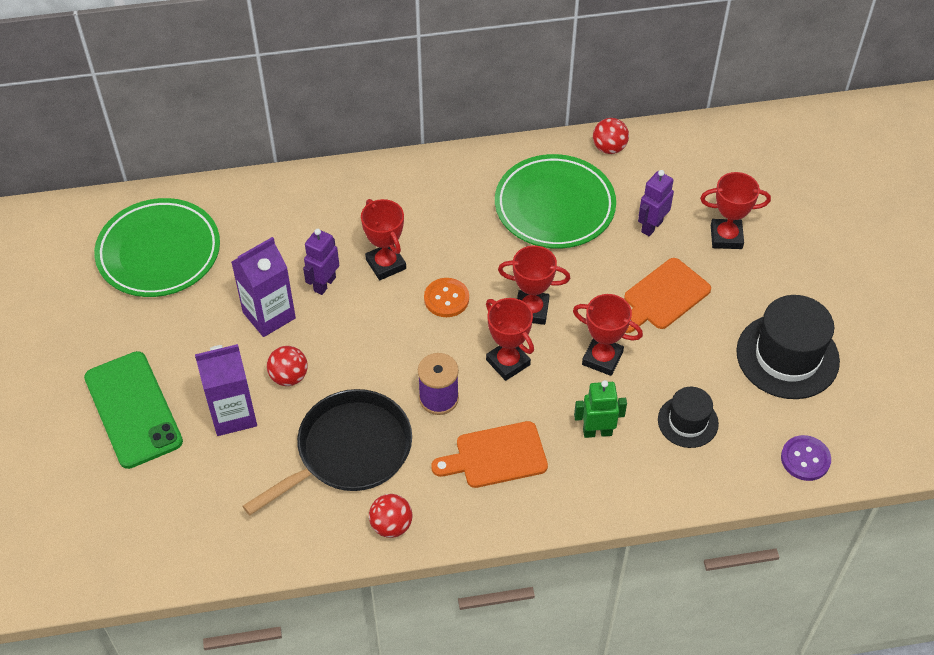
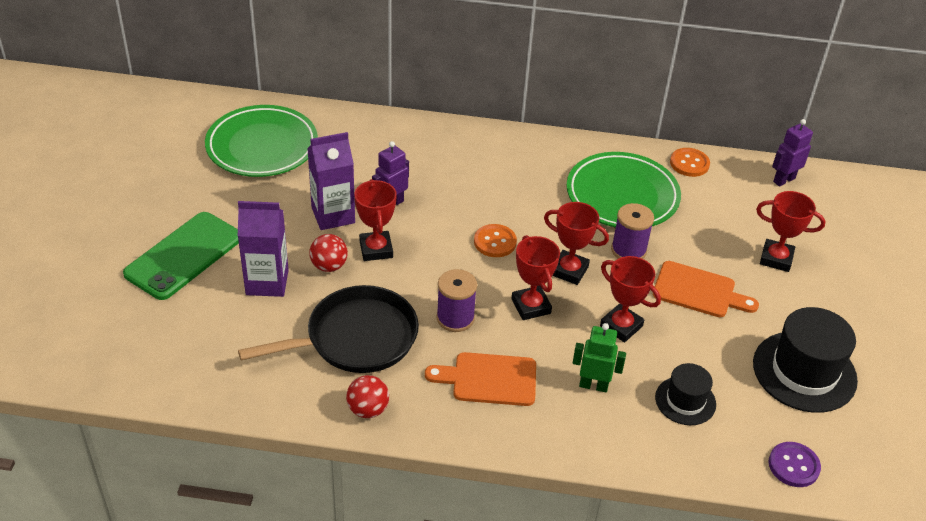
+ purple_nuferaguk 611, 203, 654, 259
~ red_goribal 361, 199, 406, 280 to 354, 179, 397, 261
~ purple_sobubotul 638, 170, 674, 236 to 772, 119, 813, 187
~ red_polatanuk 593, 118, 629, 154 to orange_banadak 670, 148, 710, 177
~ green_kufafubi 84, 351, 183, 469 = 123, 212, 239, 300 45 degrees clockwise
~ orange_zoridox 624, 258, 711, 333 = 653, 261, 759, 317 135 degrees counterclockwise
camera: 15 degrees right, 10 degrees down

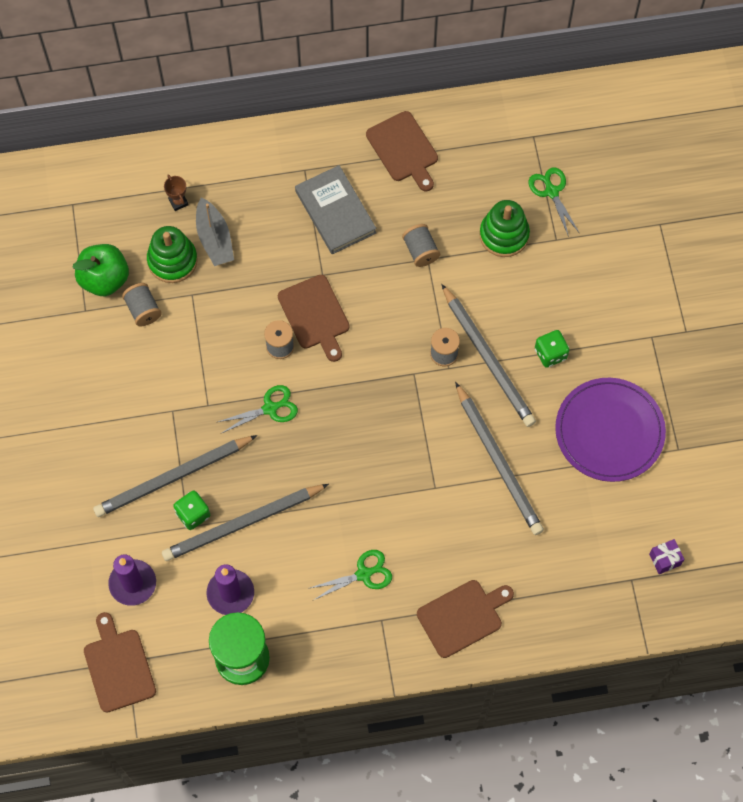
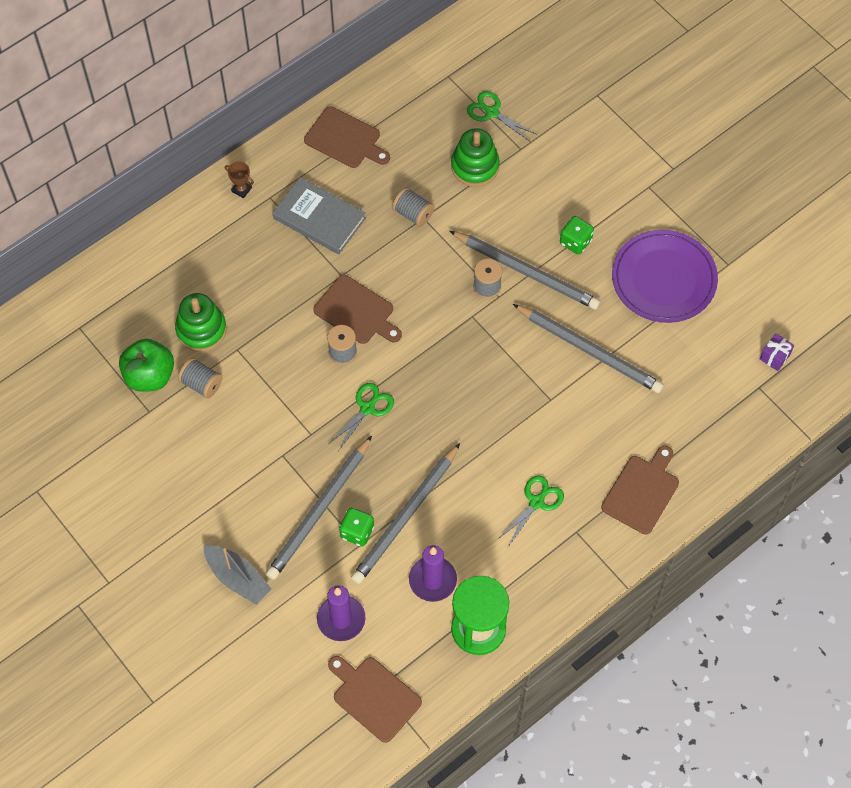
~ brown_goribal 164, 174, 189, 211 to 225, 161, 254, 198
~ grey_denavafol 196, 198, 234, 266 to 203, 545, 272, 605
camera: 30 degrees left, 5 degrees down

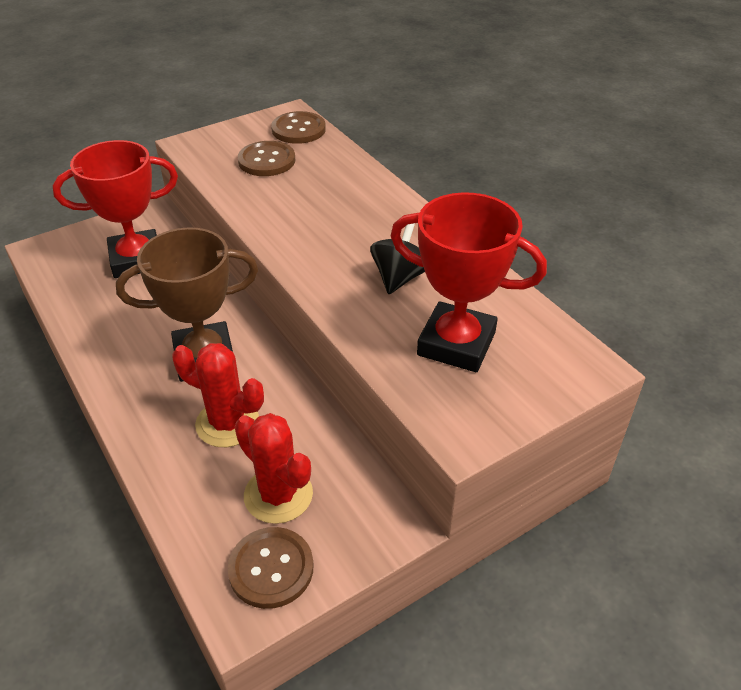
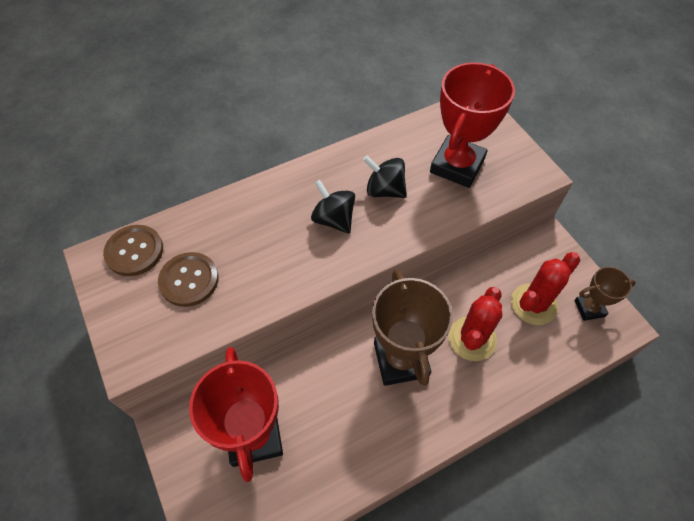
+ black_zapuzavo 311, 180, 355, 234
~ brown_banadak 228, 527, 313, 609 to brown_goribal 574, 267, 636, 321
camera: 85 degrees left, 15 degrees up

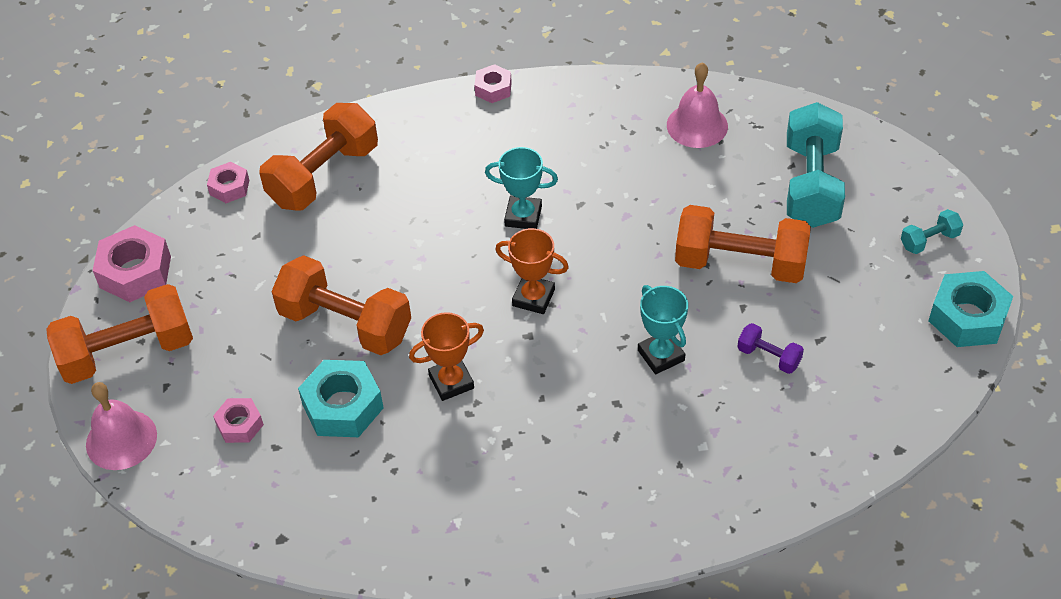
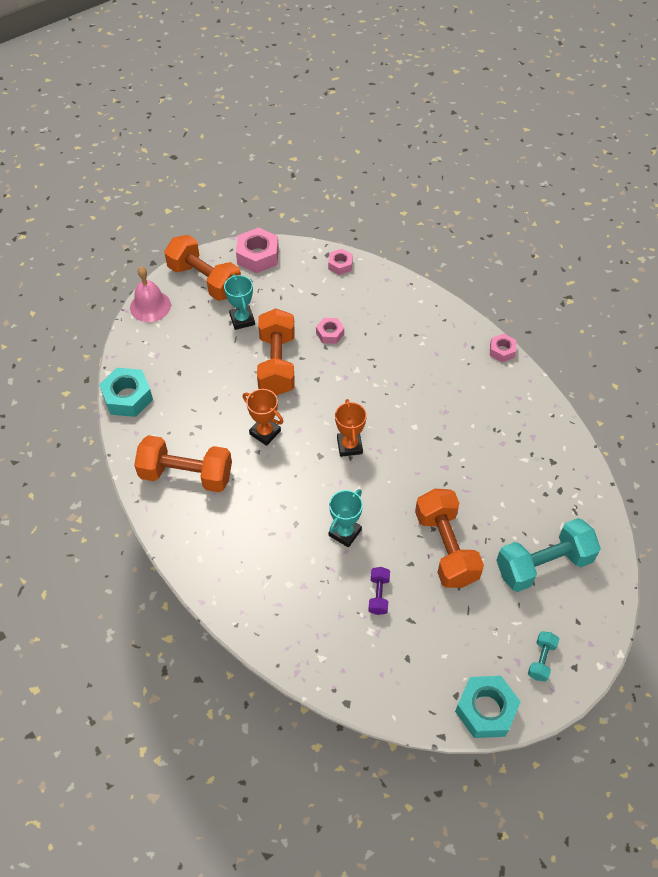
- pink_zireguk 667, 63, 728, 148
~ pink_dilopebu 213, 398, 264, 443 to 316, 318, 344, 344
~ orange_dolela 259, 103, 378, 210 to 134, 435, 232, 492
~ turquoise_dilopebu 298, 360, 384, 437 to 99, 368, 153, 417
~ turquoise_goribal 485, 147, 558, 229 to 224, 274, 255, 330
~ turquoise_dolela 901, 209, 963, 254 = 528, 631, 559, 682 75 degrees clockwise
camera: 60 degrees right, 5 degrees up

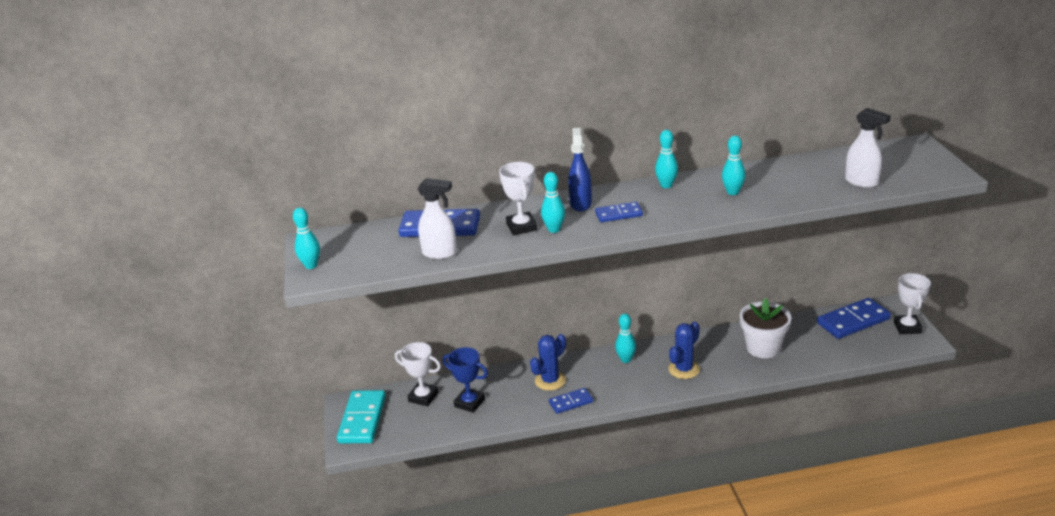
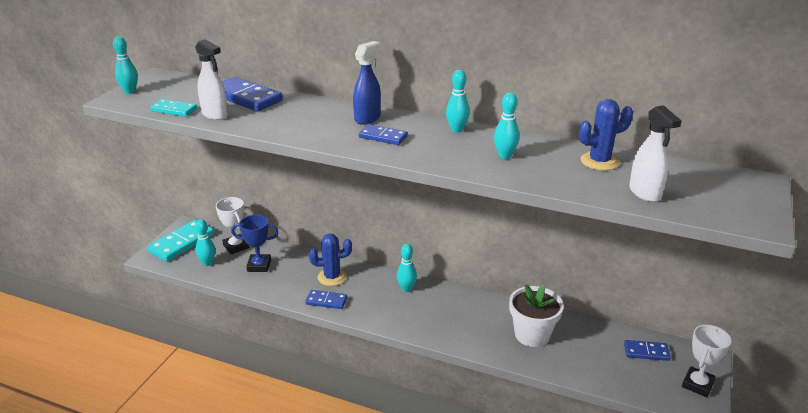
- white_goribal 499, 162, 537, 235
+ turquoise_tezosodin 150, 99, 197, 116
~ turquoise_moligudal 541, 172, 565, 233 to 195, 219, 216, 266
~ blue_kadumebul 668, 322, 700, 379 to 579, 99, 633, 171
~ blue_goribal 443, 347, 488, 413 = 231, 215, 279, 272 60 degrees counterclockwise
~ blue_tezosodin 817, 298, 891, 339 = 624, 340, 671, 361 x0.57
camera: 30 degrees right, 0 degrees up

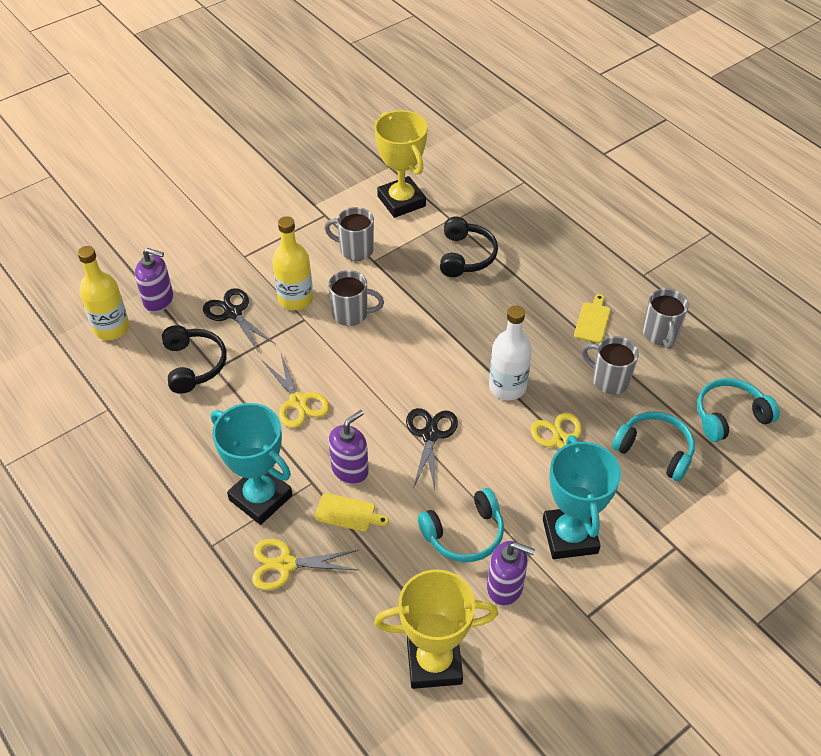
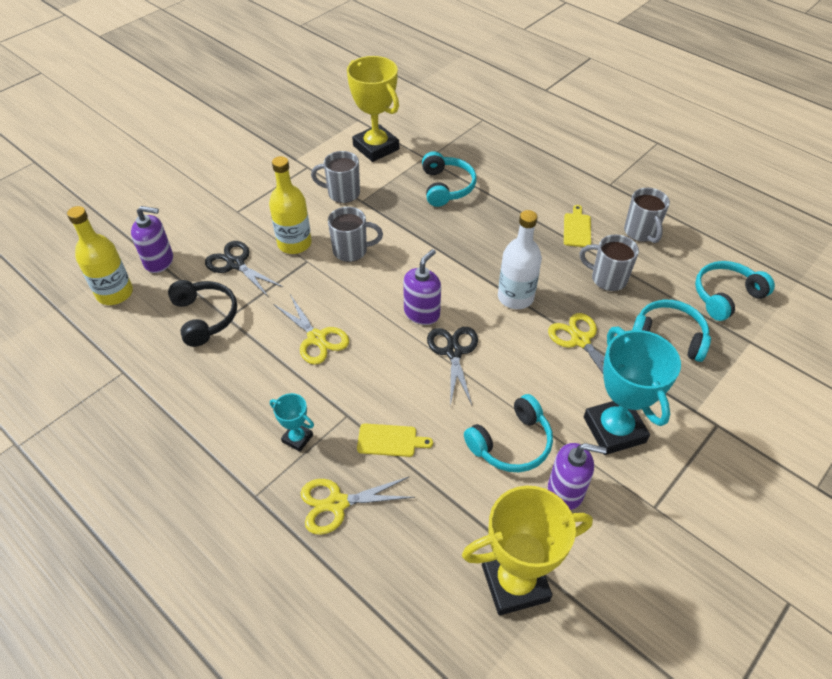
~ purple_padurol 328, 410, 369, 484 to 403, 249, 441, 325
~ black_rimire 440, 217, 498, 277 to turquoise_rimire 422, 151, 476, 207
~ turquoise_goribal 211, 403, 293, 525 = 270, 393, 314, 452 x0.48
camera: 10 degrees left, 0 degrees up

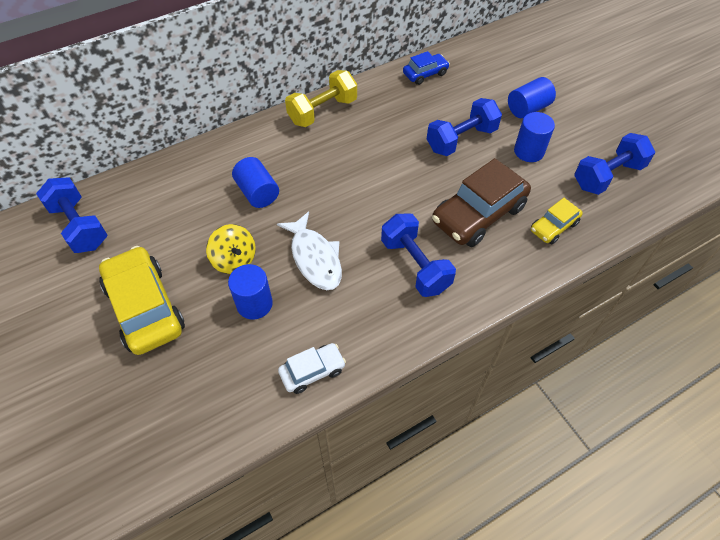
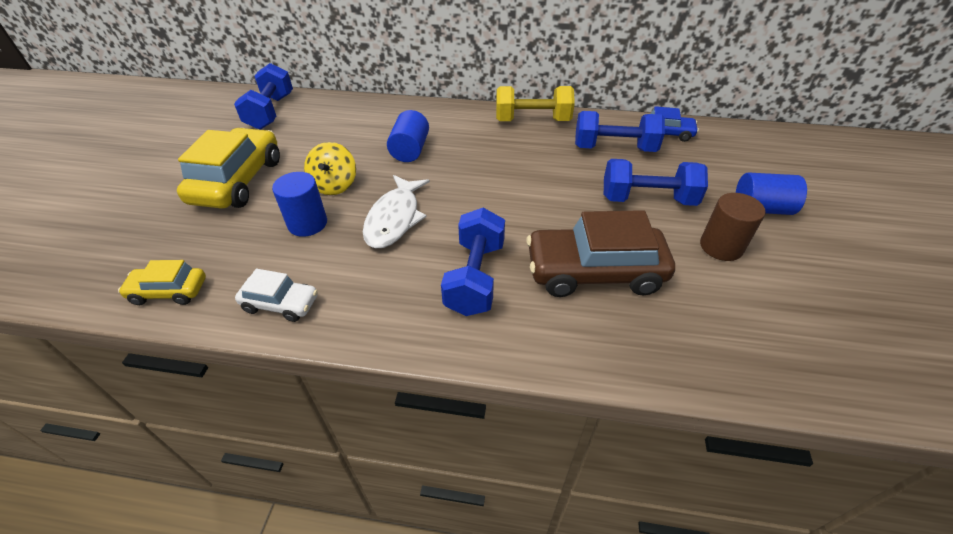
~ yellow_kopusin 531, 198, 583, 244 to 118, 260, 206, 305
~ blue_dolela 574, 133, 655, 195 to 575, 111, 665, 152
~ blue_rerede 514, 112, 555, 162 to brown_rerede 700, 193, 766, 261
camera: 40 degrees right, 10 degrees down

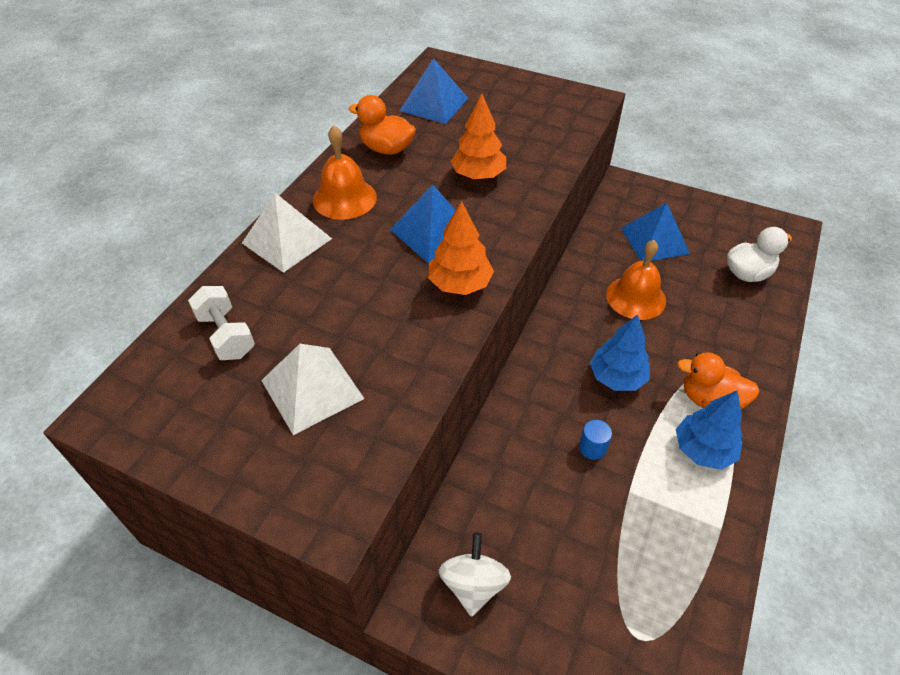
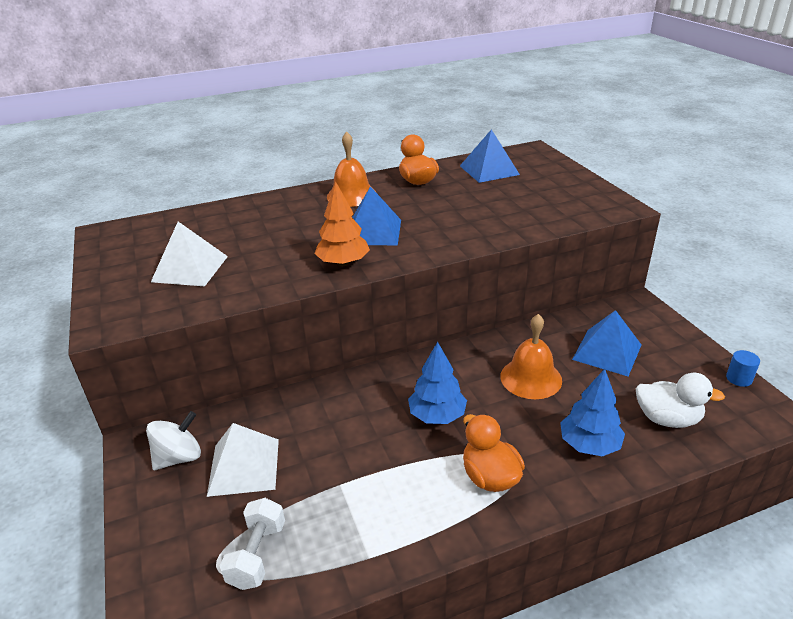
- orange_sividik 451, 94, 506, 179
~ white_dolela 188, 286, 255, 360 to 220, 498, 285, 590
~ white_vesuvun 242, 193, 332, 273 to 207, 423, 279, 497
~ blue_rerede 579, 420, 612, 460 to 726, 350, 760, 387
~ blue_sividik 676, 391, 743, 470 to 560, 369, 625, 457
camera: 45 degrees right, 15 degrees down

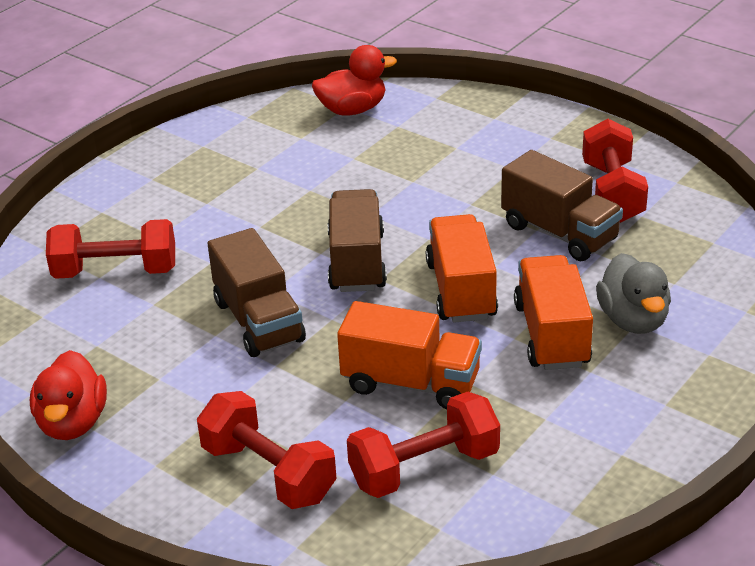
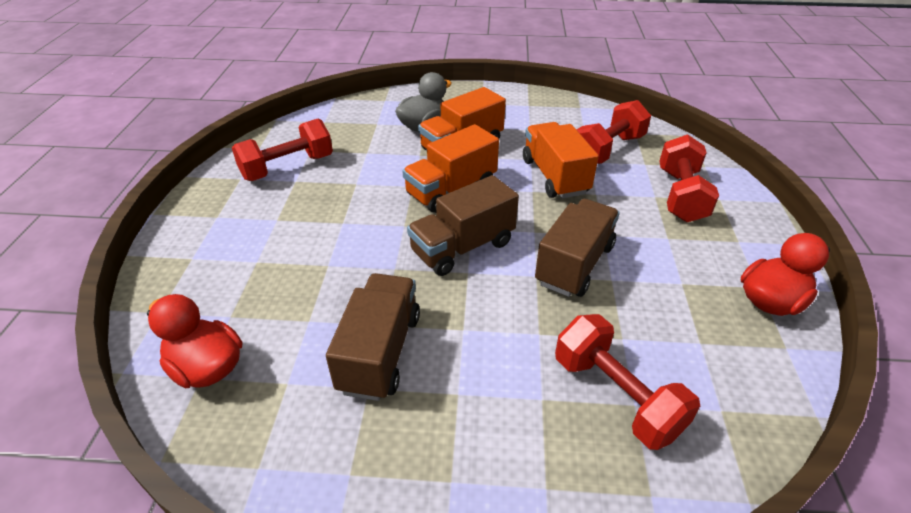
~ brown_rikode 501, 150, 623, 261 to 326, 273, 420, 401
~ red_dolela 347, 392, 500, 498 = 576, 100, 651, 164 75 degrees counterclockwise
camera: 125 degrees left, 5 degrees up

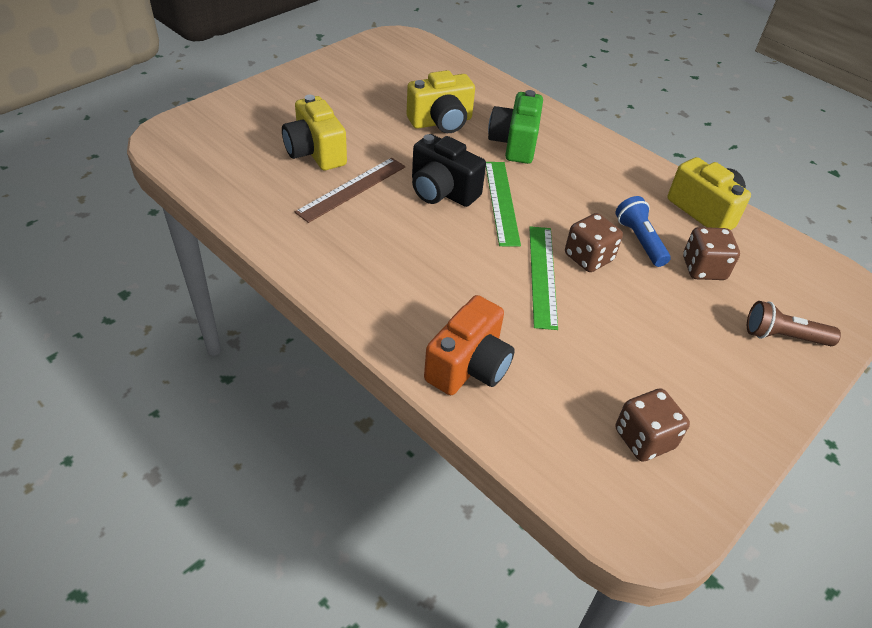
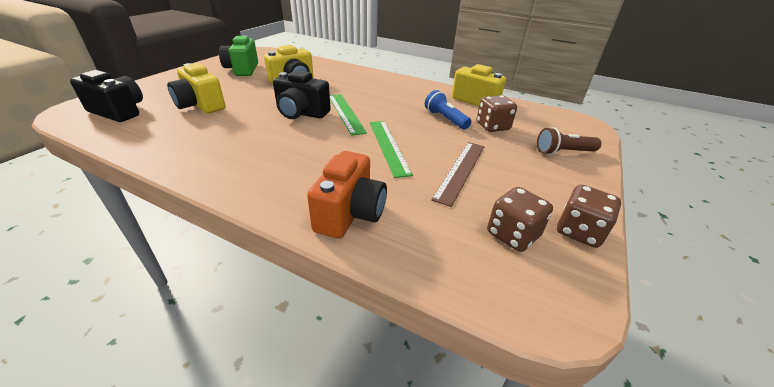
+ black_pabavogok 70, 70, 143, 122
~ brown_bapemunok 295, 158, 405, 223 to 431, 142, 485, 207
~ green_pabavogok 488, 90, 543, 164 to 219, 36, 258, 76
~ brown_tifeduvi 565, 213, 623, 272 to 557, 184, 621, 248
camera: 15 degrees left, 10 degrees down

